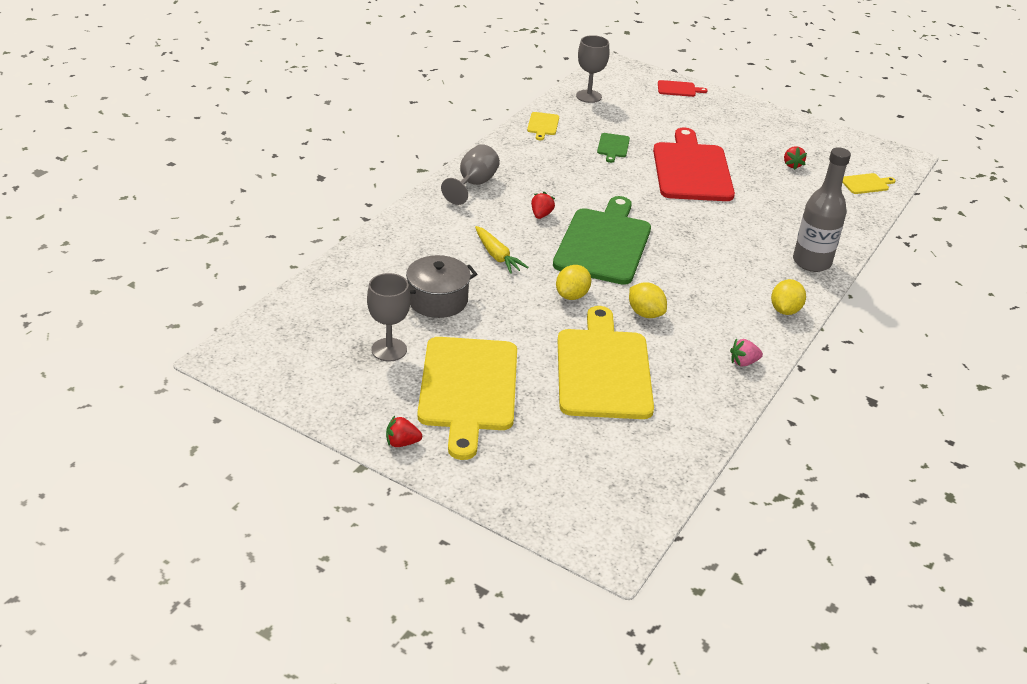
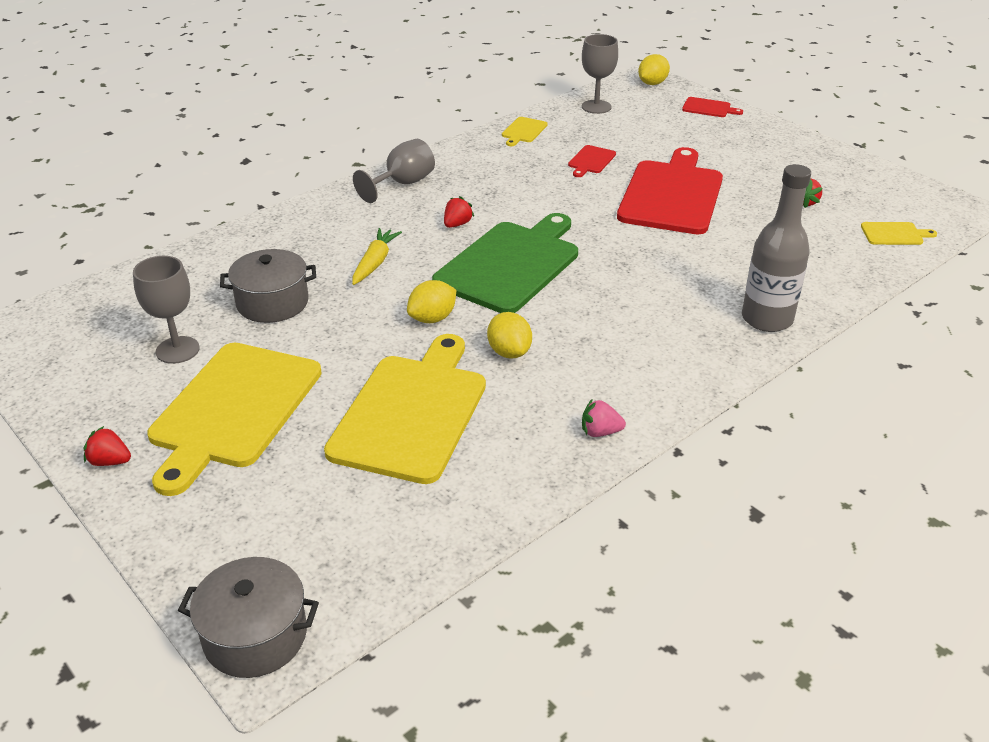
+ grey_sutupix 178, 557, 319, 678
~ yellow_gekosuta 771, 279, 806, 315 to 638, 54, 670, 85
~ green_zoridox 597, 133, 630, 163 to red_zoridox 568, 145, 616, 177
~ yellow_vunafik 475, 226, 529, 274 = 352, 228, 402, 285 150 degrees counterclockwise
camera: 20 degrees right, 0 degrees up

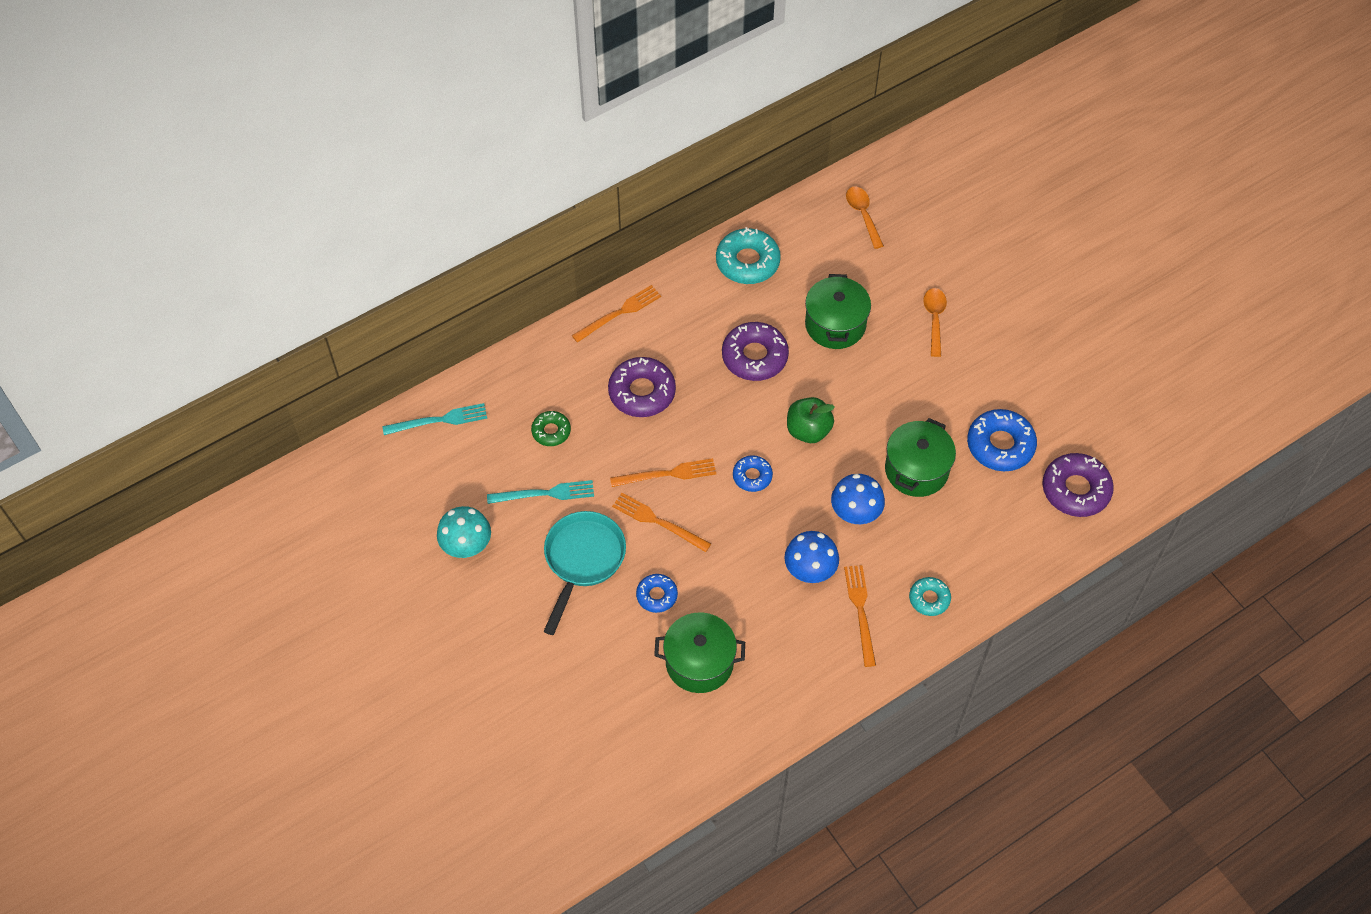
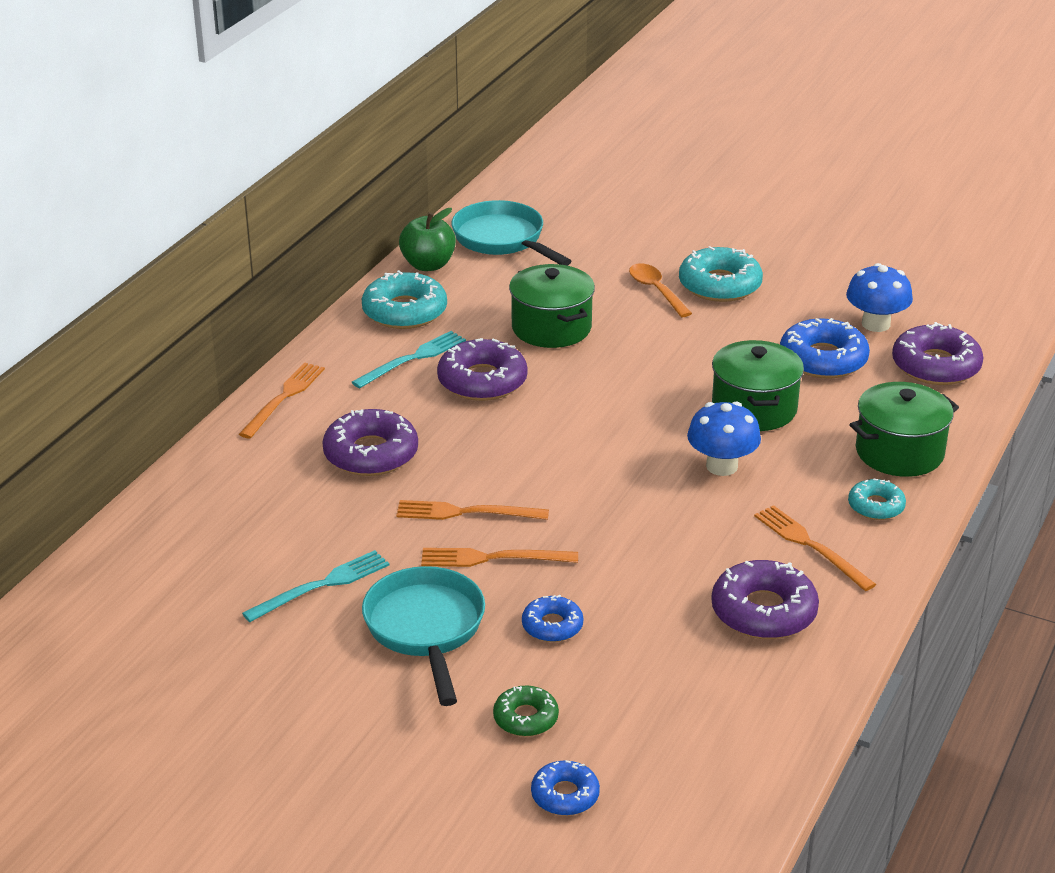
- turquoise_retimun 437, 506, 491, 558
+ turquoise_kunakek 679, 246, 763, 302
+ purple_kunakek 711, 560, 819, 639
~ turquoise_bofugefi 382, 403, 487, 435 to 352, 331, 466, 388
~ green_kunakek 531, 411, 571, 446 to 493, 685, 559, 737
~ green_sutupix 654, 612, 745, 693 to 849, 382, 959, 477
~ blue_kunakek 733, 455, 773, 492 to 531, 760, 600, 816
~ blue_retimun 784, 531, 839, 583 to 846, 263, 913, 332
~ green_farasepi 787, 397, 835, 443 to 399, 208, 456, 271
~ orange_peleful 846, 187, 884, 249 to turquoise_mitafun 452, 200, 571, 266
~ orange_bofugefi 610, 458, 716, 487 = 396, 500, 549, 520 135 degrees counterclockwise
camera: 30 degrees left, 25 degrees down

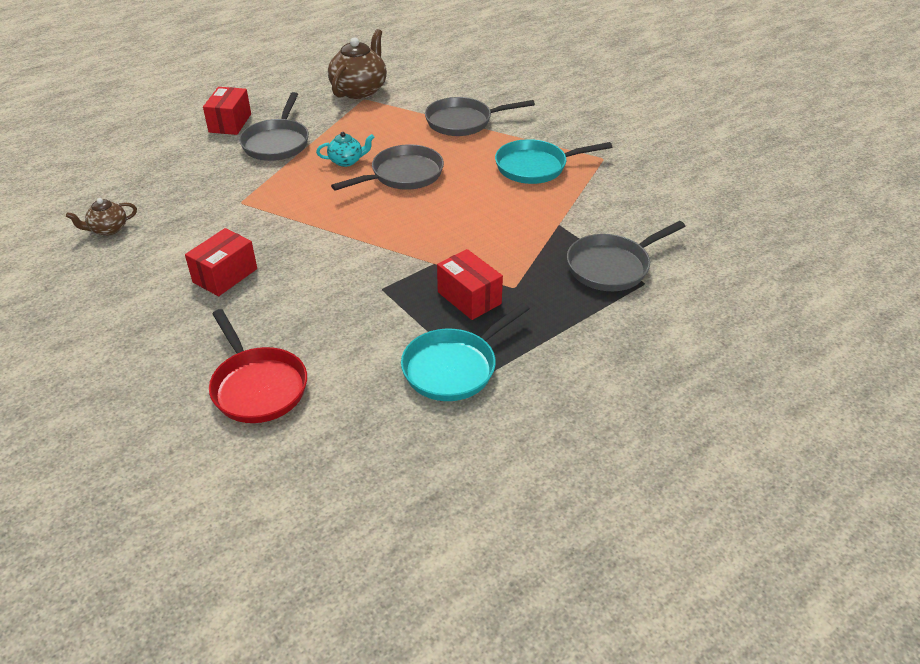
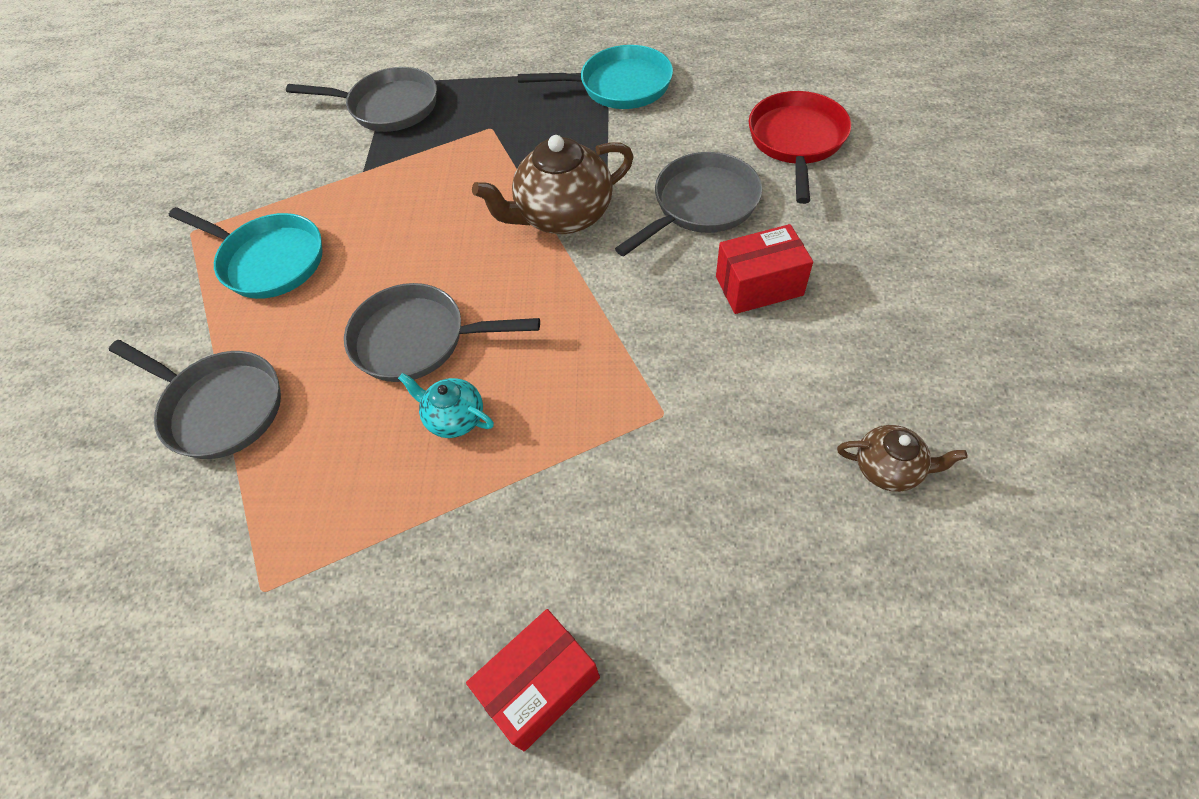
- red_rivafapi 437, 249, 503, 320
~ grey_mitafun 239, 92, 309, 161 to 615, 152, 762, 257
~ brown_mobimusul 328, 29, 387, 99 to 472, 135, 634, 234
camera: 135 degrees left, 15 degrees up

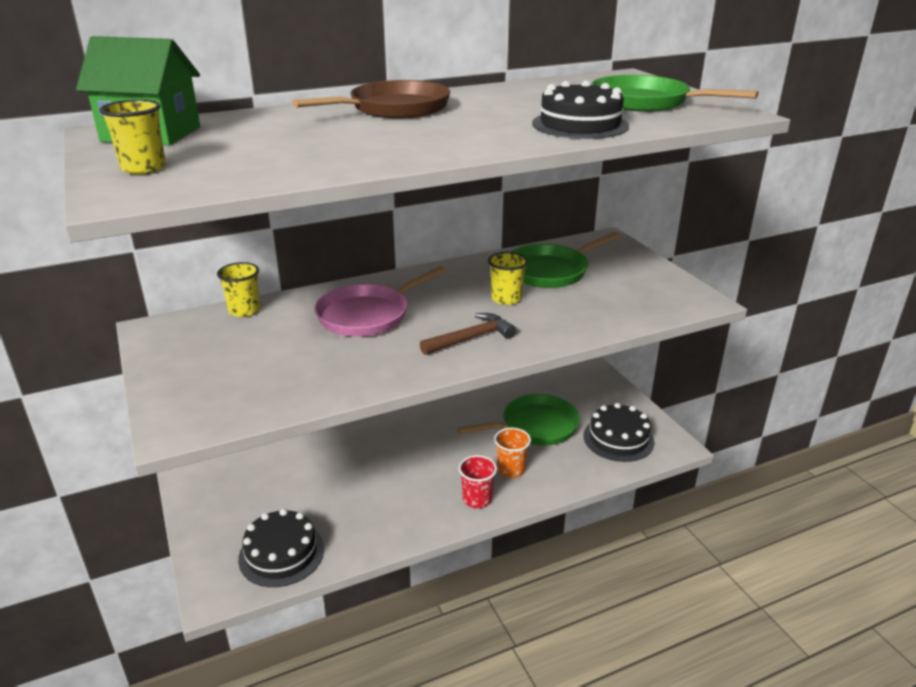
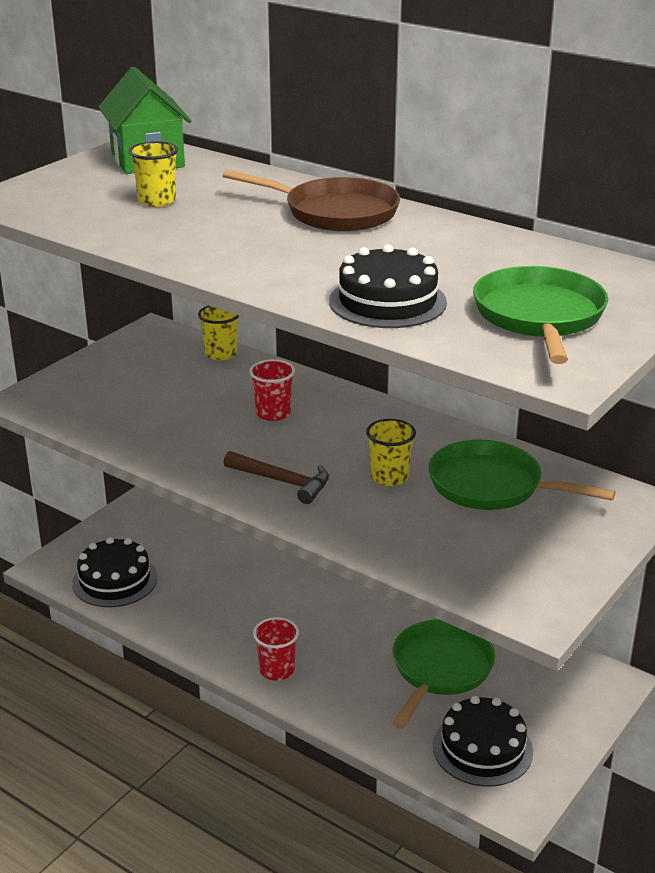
- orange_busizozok 494, 427, 531, 478
~ yellow_busizozok 99, 99, 166, 174 to 129, 141, 178, 207
~ pink_mitafun 315, 266, 446, 337 to red_busizozok 249, 359, 295, 421
~ green_mitafun 457, 394, 580, 446 = 392, 619, 495, 729 105 degrees counterclockwise
camera: 60 degrees right, 0 degrees up

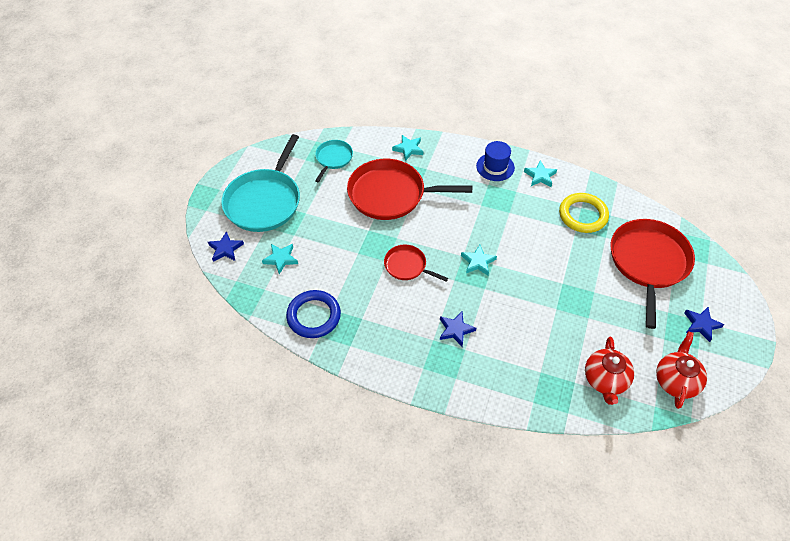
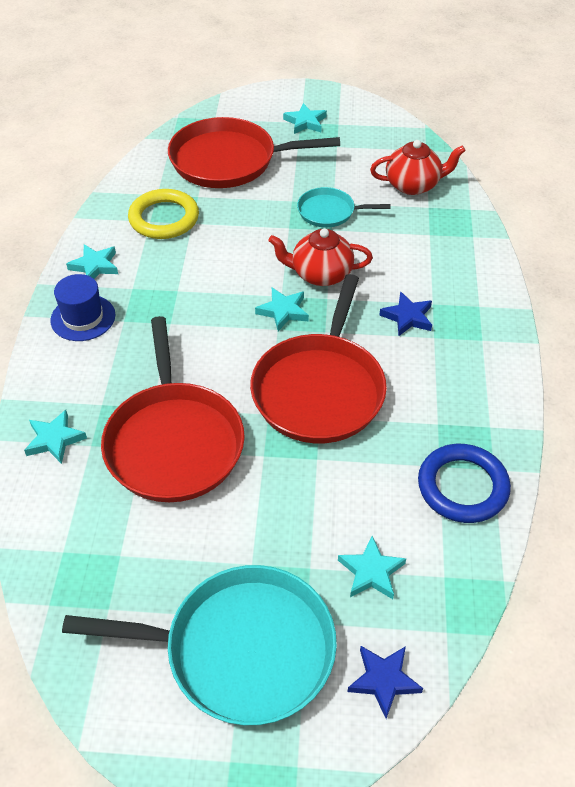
~ turquoise_mitafun 315, 140, 353, 182 to 297, 187, 391, 228
~ red_mobimusul 656, 331, 707, 409 to 268, 228, 373, 286
~ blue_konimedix 684, 307, 725, 342 to turquoise_konimedix 283, 103, 327, 134
~ red_mitafun 384, 245, 448, 282 = 250, 274, 387, 443 x1.95
camera: 105 degrees left, 5 degrees down

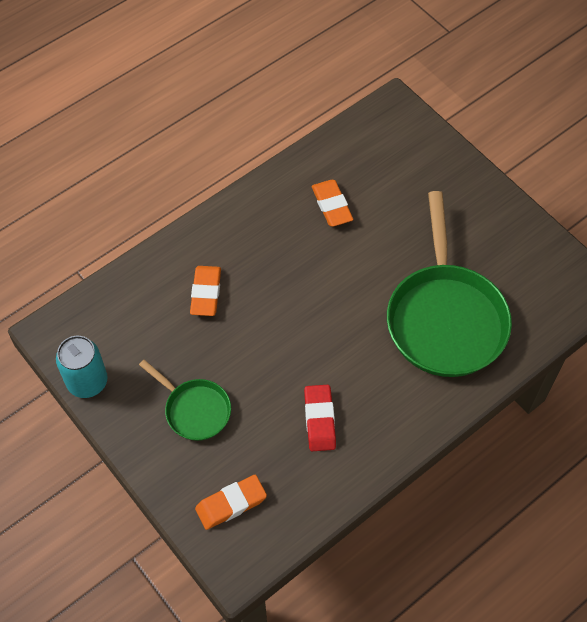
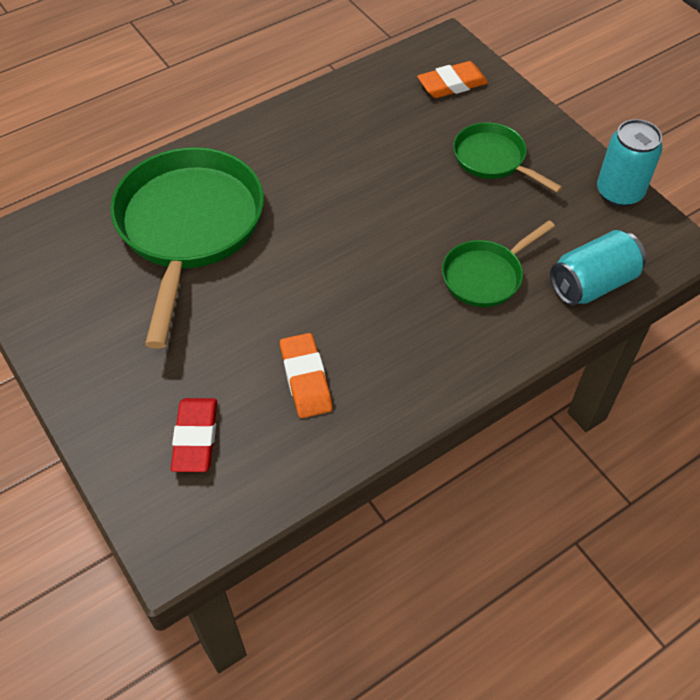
+ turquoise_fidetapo 550, 230, 646, 305
~ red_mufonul 304, 385, 336, 451 to 171, 398, 217, 472
~ orange_mufonul 190, 266, 221, 316 to green_mitafun 442, 220, 555, 307
camera: 175 degrees left, 5 degrees down

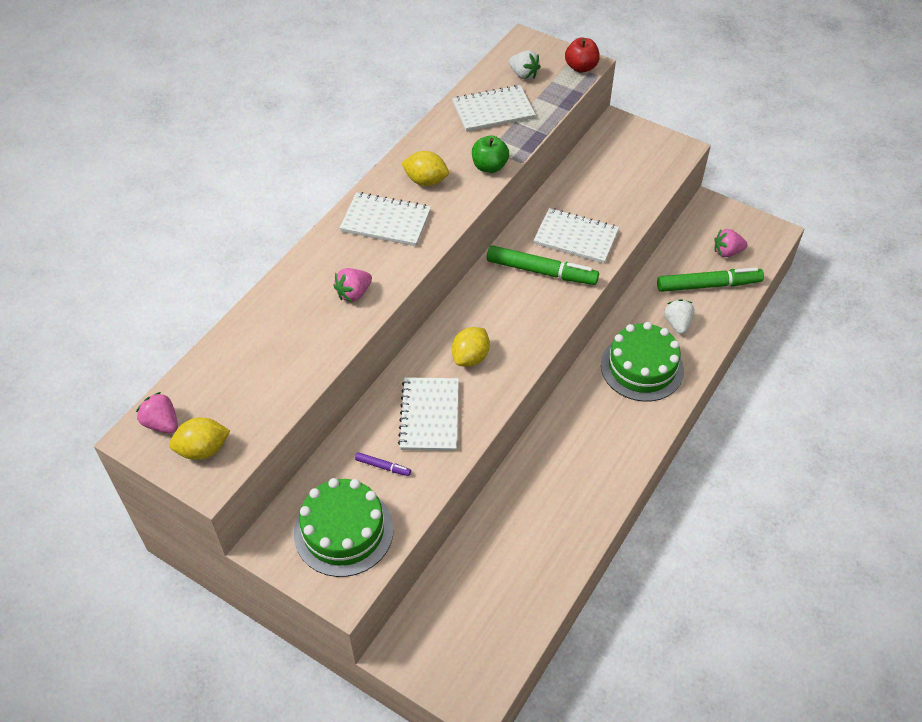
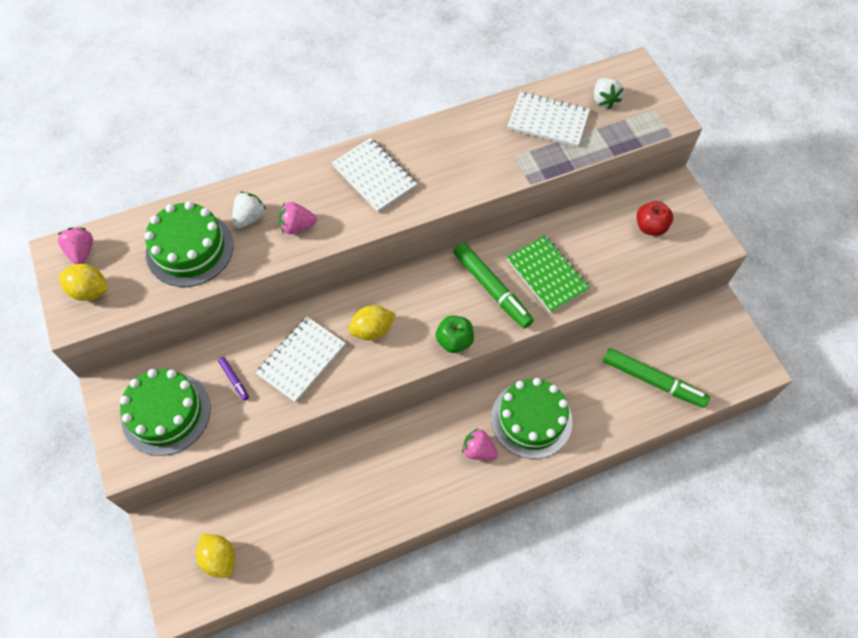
+ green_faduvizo 144, 201, 234, 287
~ yellow_gekosuta 401, 151, 449, 186 to 196, 534, 236, 578
~ green_farasepi 472, 136, 509, 173 to 436, 315, 474, 353
~ red_farasepi 565, 37, 600, 73 to 637, 201, 673, 236
~ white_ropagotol 664, 299, 695, 334 to 232, 192, 266, 228
~ pink_ropagotol 714, 229, 748, 257 to 462, 428, 498, 460
~ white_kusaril 533, 208, 619, 263 to green_kusaril 507, 235, 590, 313
camera: 35 degrees right, 10 degrees up

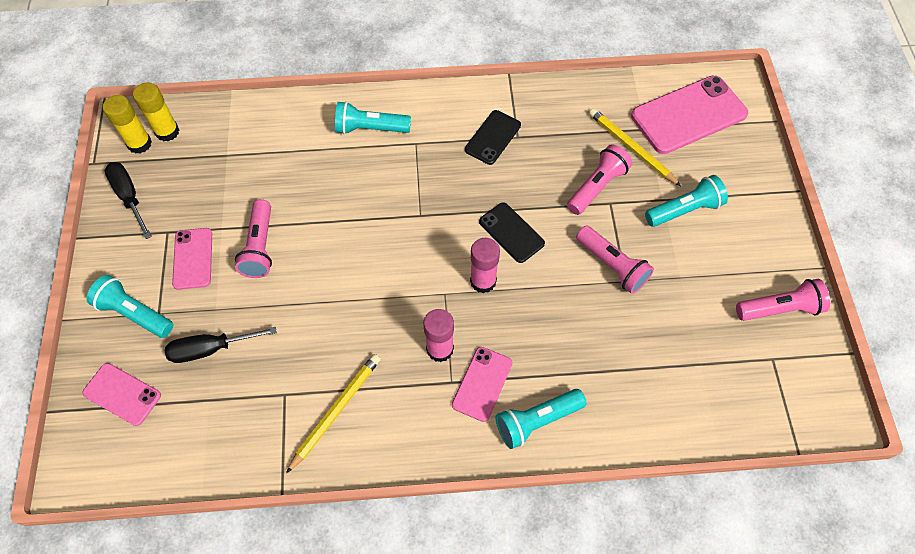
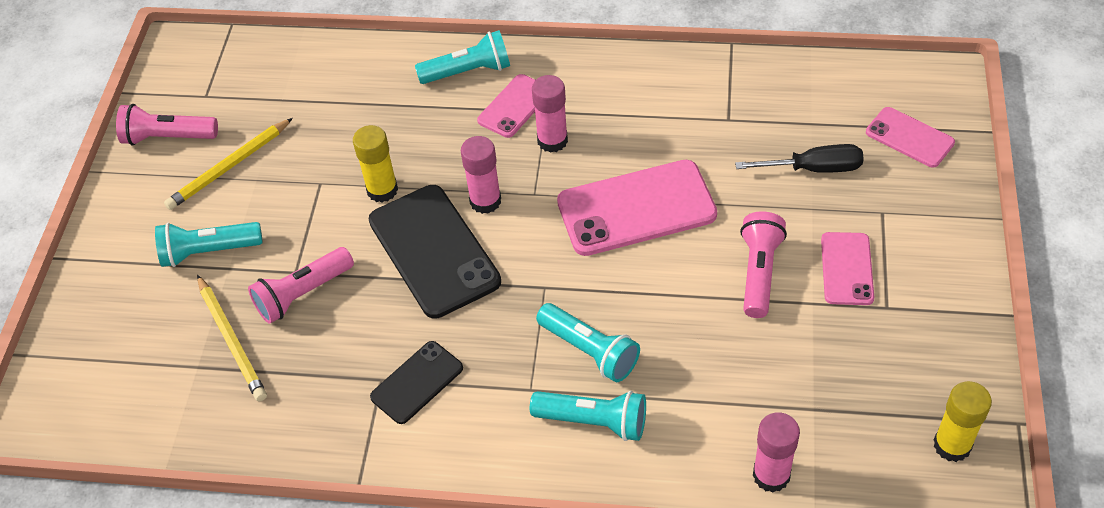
- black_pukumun 104, 162, 152, 239
- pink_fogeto 576, 225, 654, 294
+ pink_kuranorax 753, 412, 800, 492
~ turquoise_fogeto 87, 275, 173, 338 to 536, 303, 640, 382
~ yellow_kuranorax 133, 83, 179, 142 to 353, 125, 398, 203
~ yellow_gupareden 286, 354, 381, 474 to 164, 118, 293, 210
~ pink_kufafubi 631, 75, 748, 154 to 557, 160, 717, 256
~ black_kufafubi 479, 202, 545, 263 = 369, 185, 501, 319 x1.79
camera: 165 degrees left, 10 degrees down

